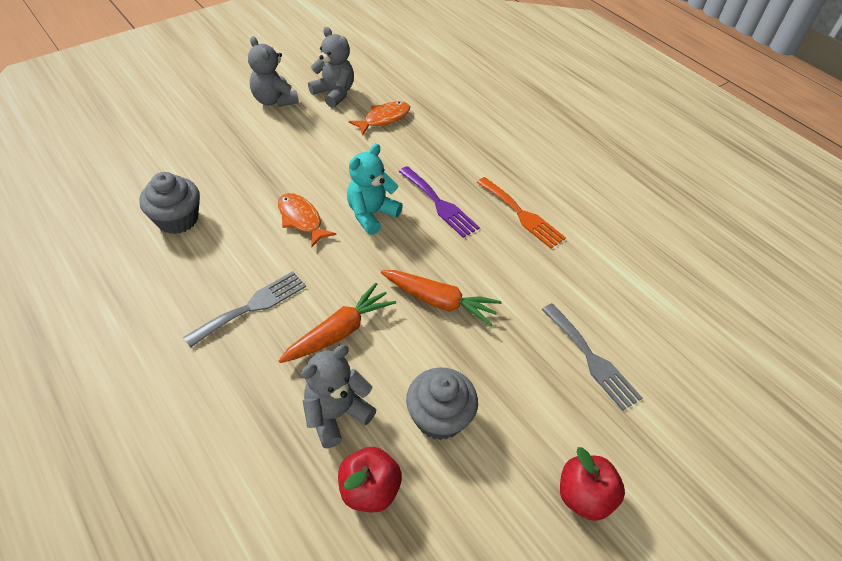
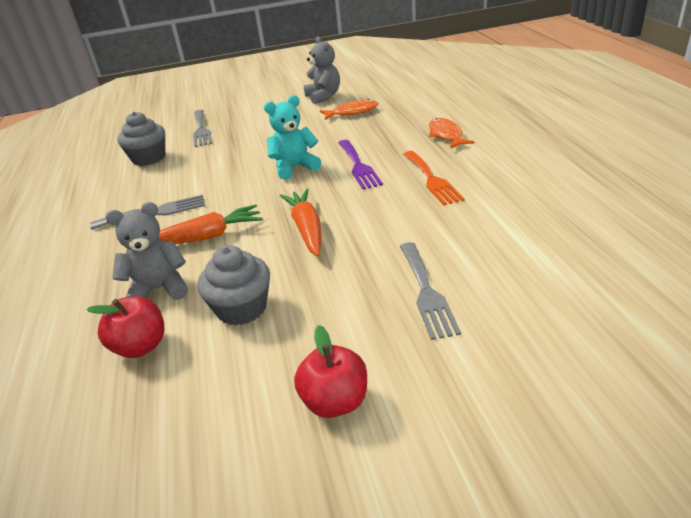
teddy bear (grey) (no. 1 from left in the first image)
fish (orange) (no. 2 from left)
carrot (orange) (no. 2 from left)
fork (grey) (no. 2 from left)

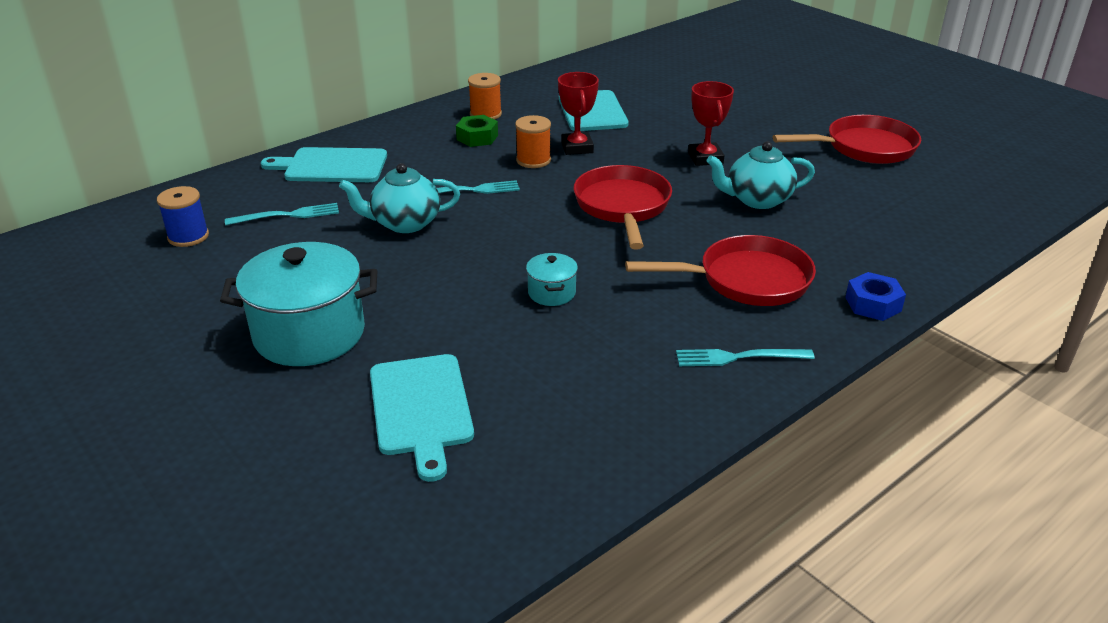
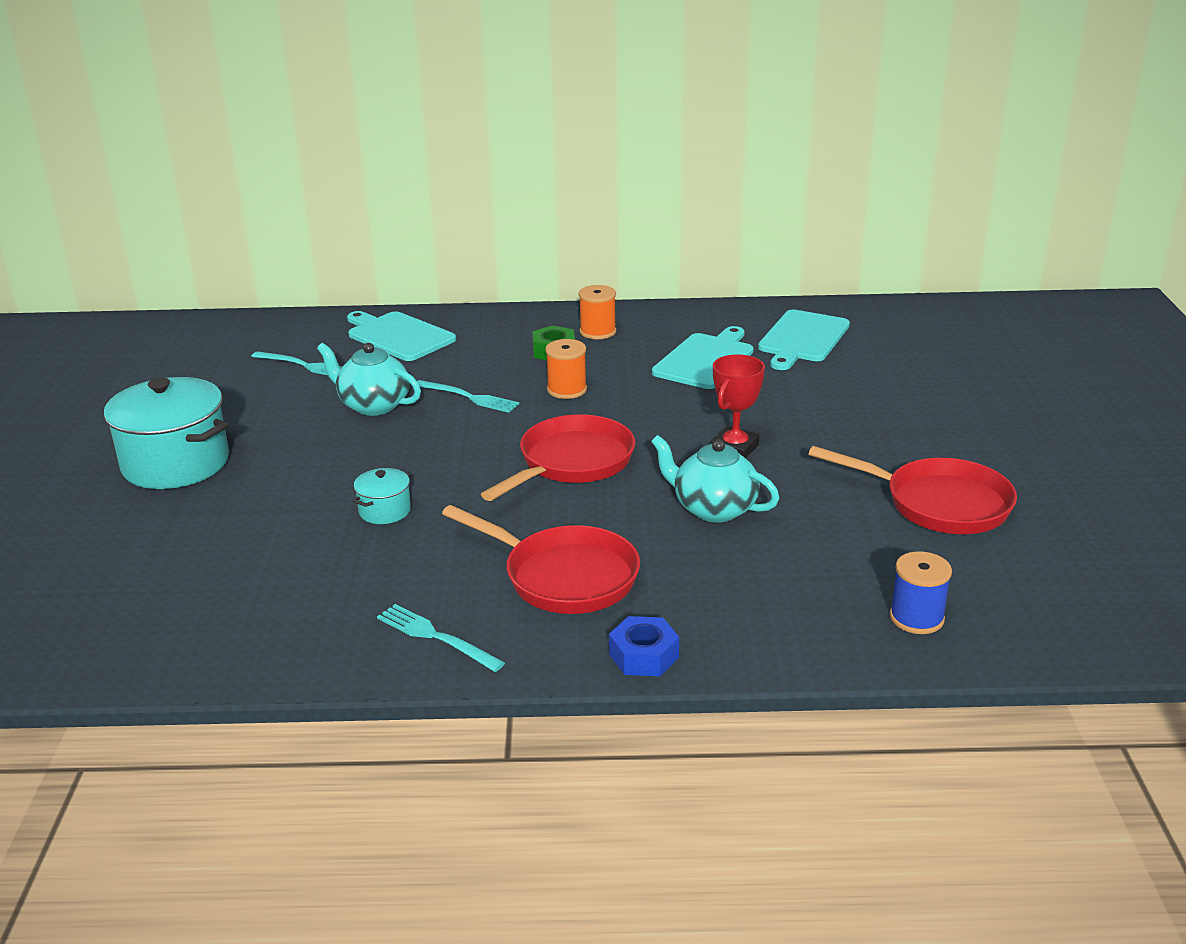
trophy (red) (no. 1 from left in the first image)
spool (blue)
cutting board (turquoise) (no. 3 from left)

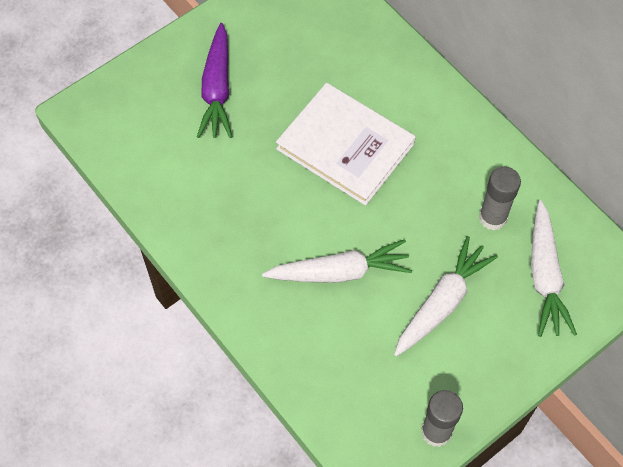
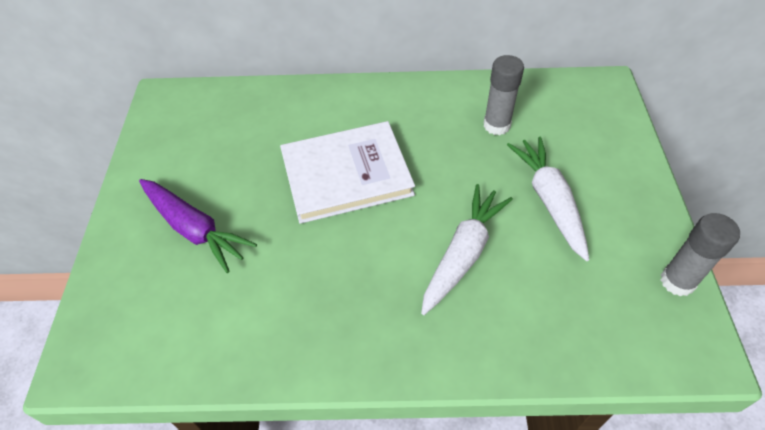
carrot (white) (no. 3 from left in the first image)

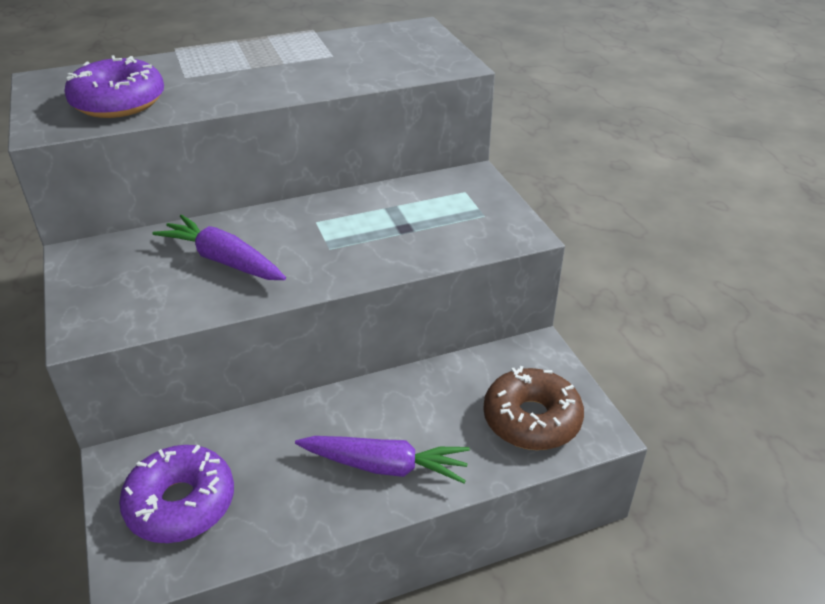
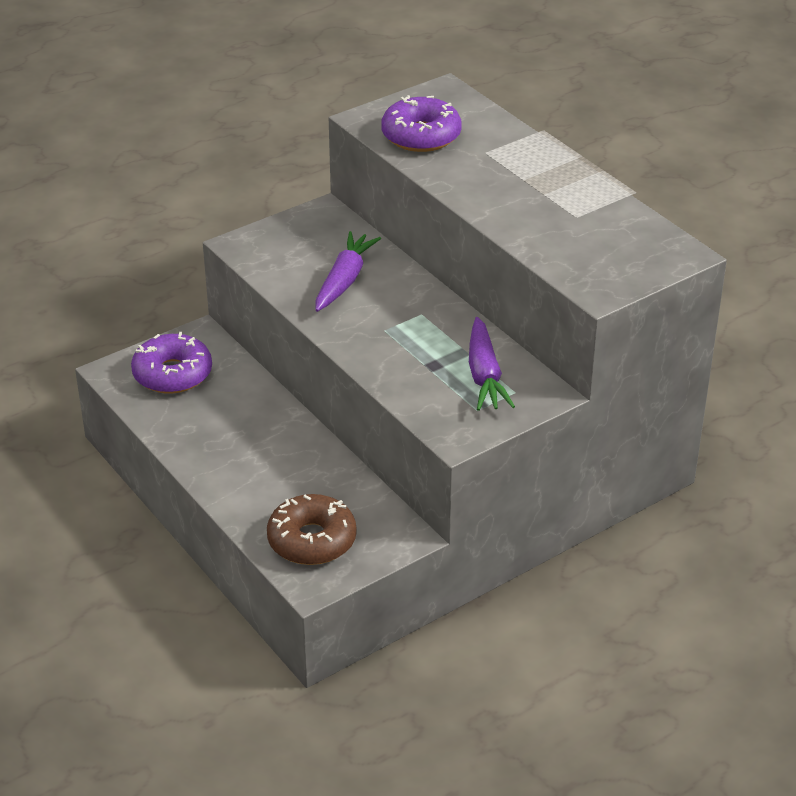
carrot (purple) (no. 2 from left)

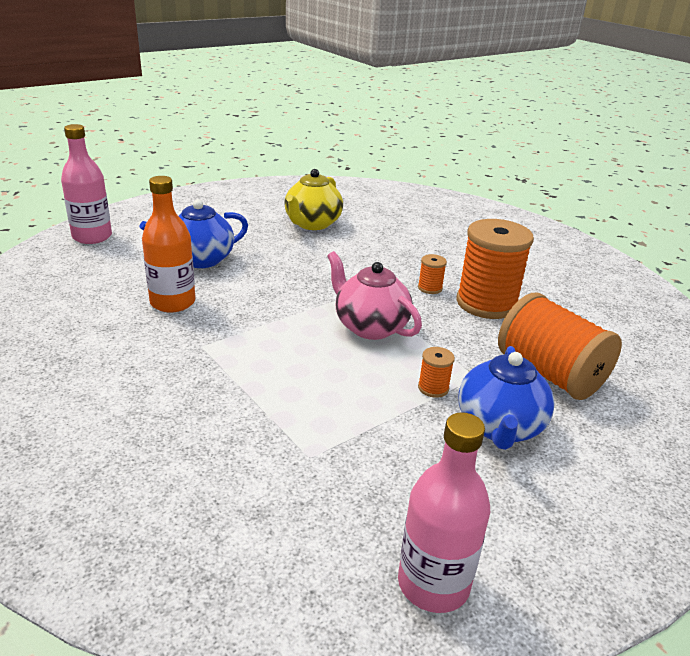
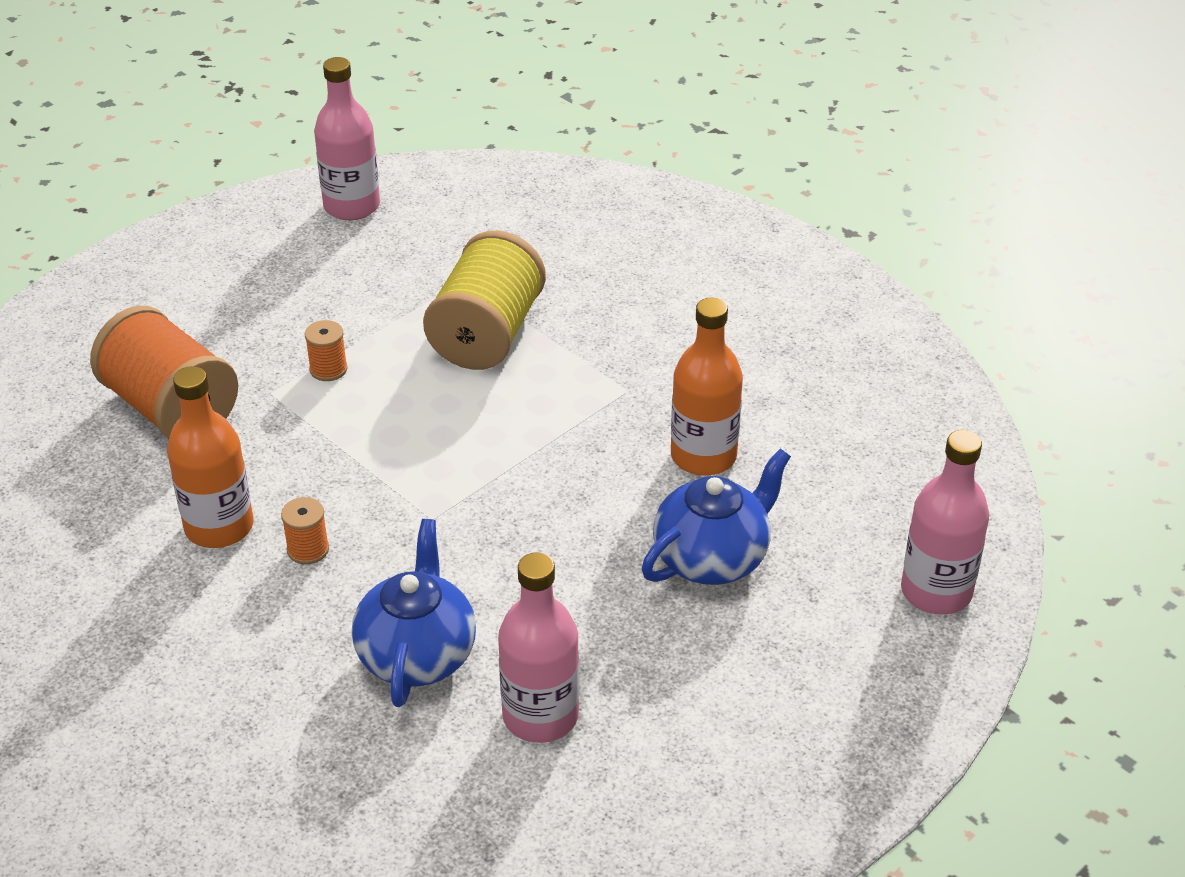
bottle (pink) (no. 2 from left)
bottle (orange) (no. 1 from left)
teapot (pink)
teapot (blue) (no. 1 from left)
spool (yellow)

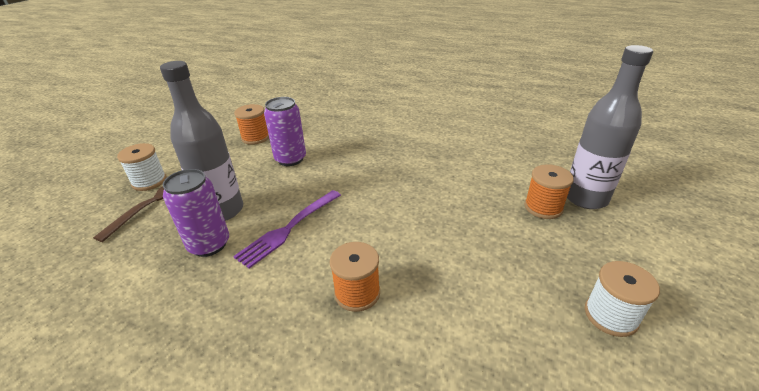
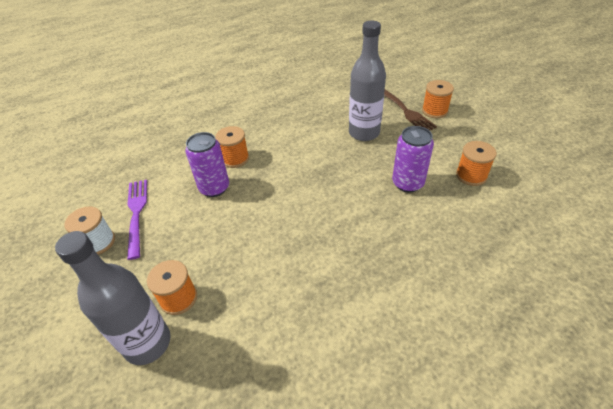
spool (orange) (no. 3 from left)
can (purple) (no. 1 from left)
fork (purple)

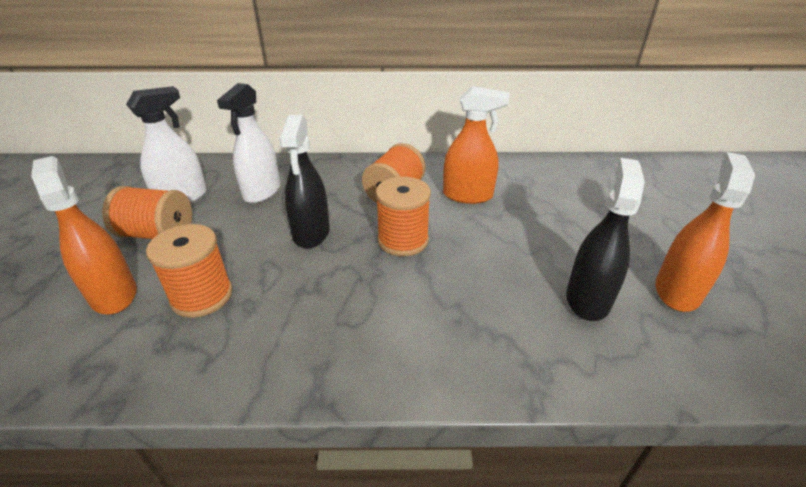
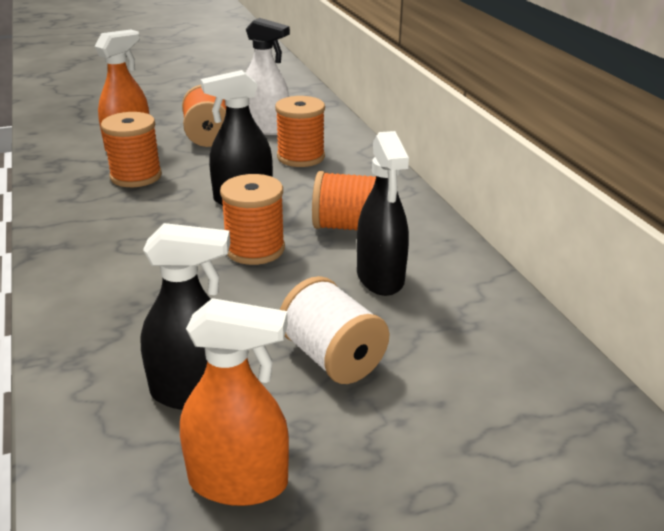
spool (orange) (no. 4 from left)
spray bottle (black) (no. 3 from left)
spool (white)

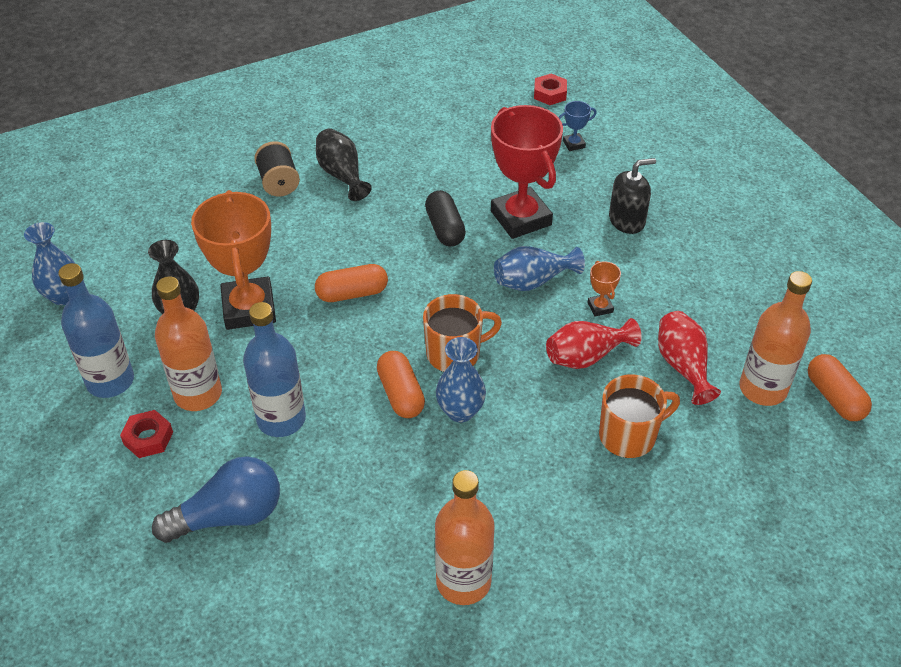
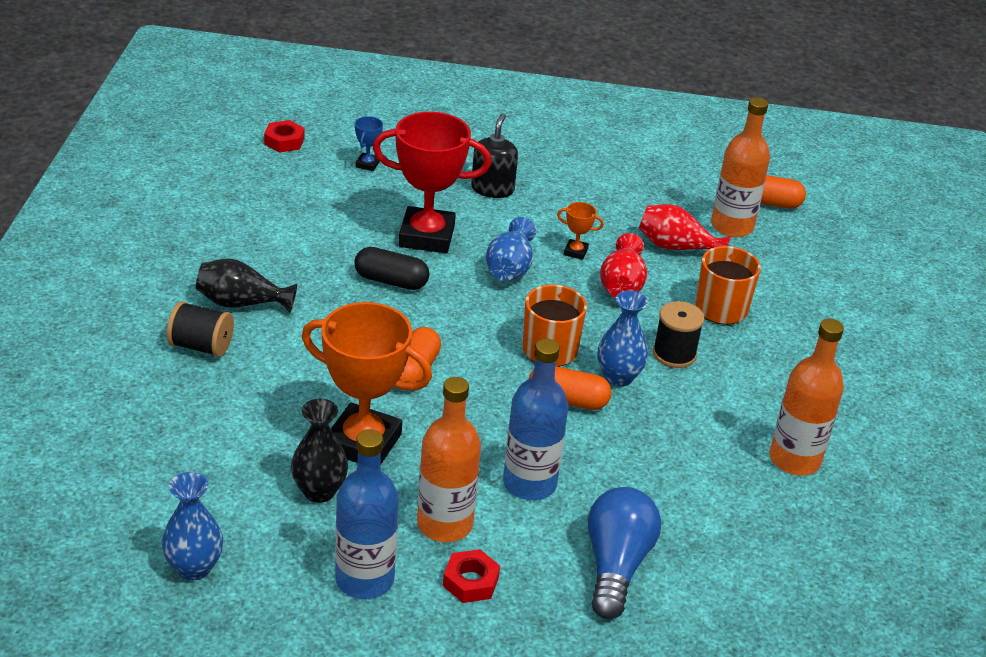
spool (black) (no. 2 from left)

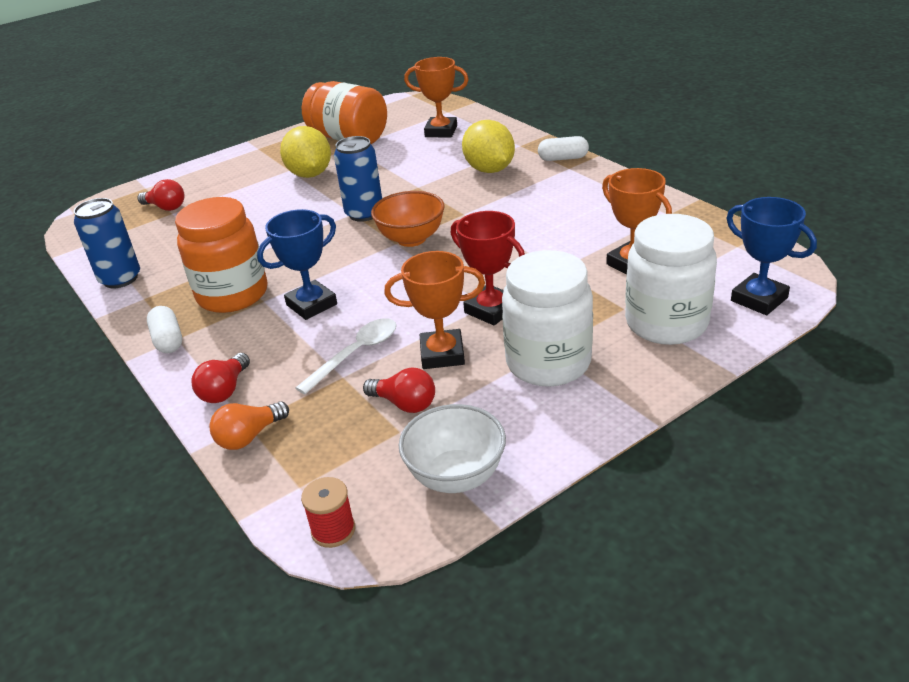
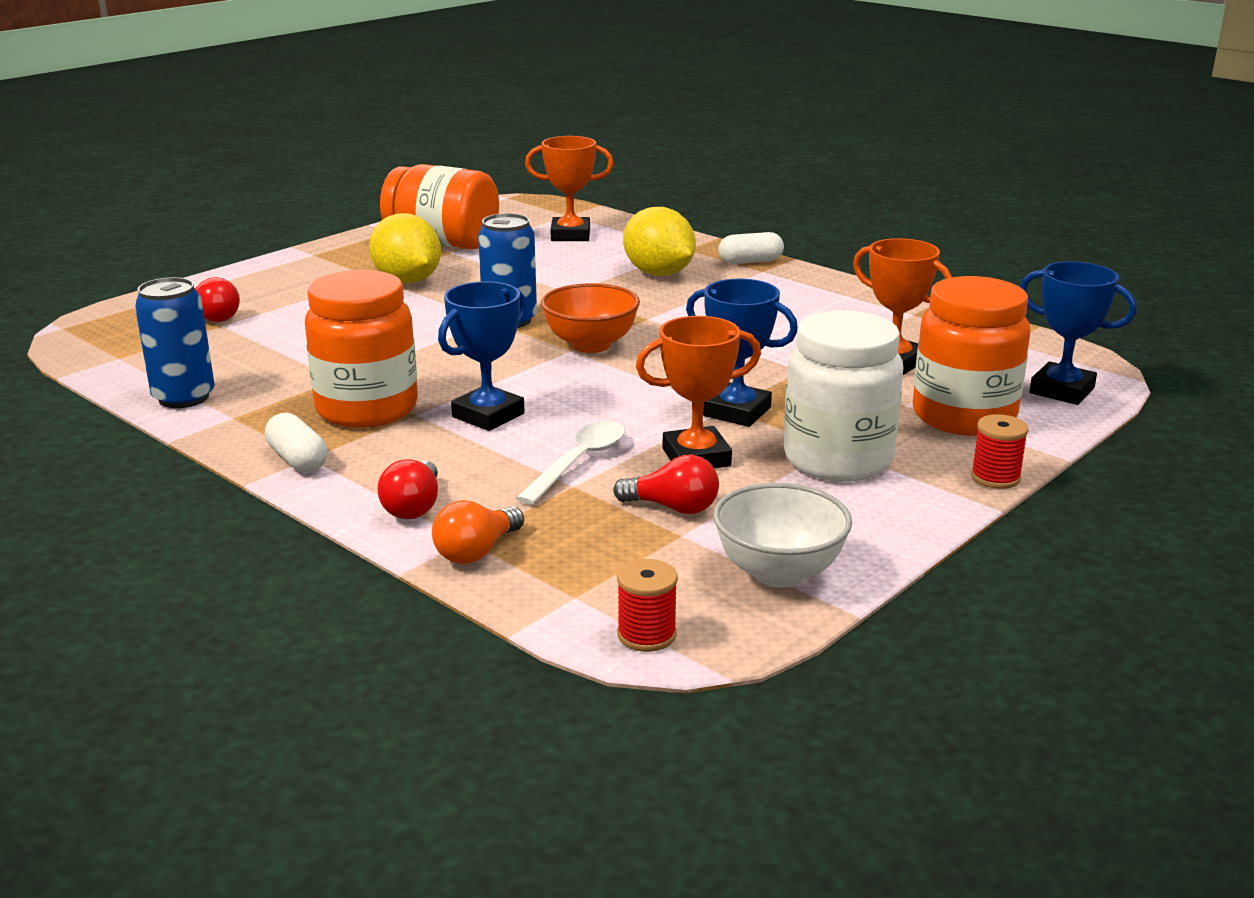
trophy (blue) (no. 2 from left)
jar (orange) (no. 3 from left)
spool (red) (no. 2 from left)

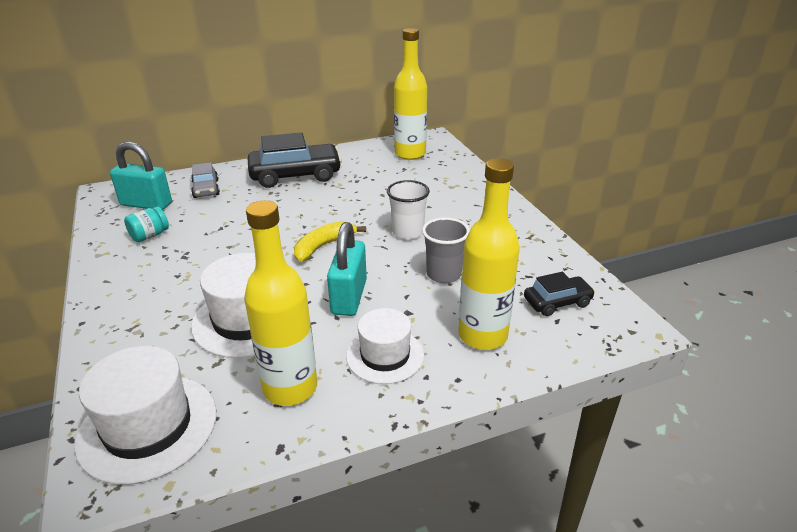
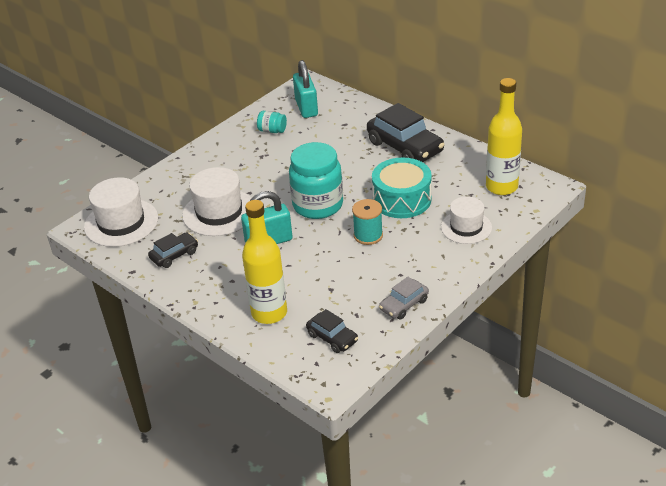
car (grey)
spool (turquoise)
car (black) (no. 1 from left)
cup (grey)
jar (turquoise) (no. 2 from left)
hat (white) (no. 3 from left)
drum (turquoise)

